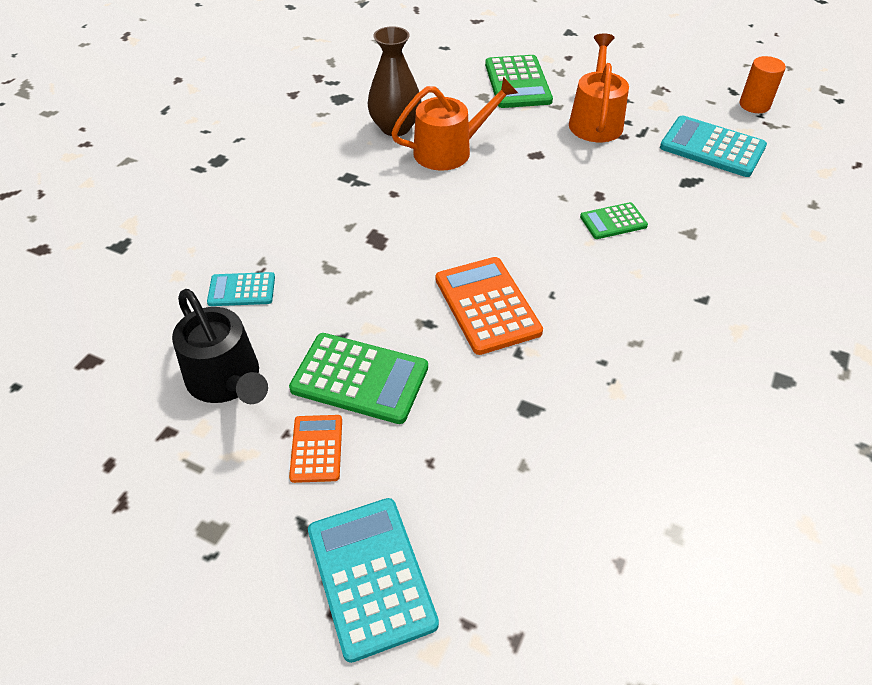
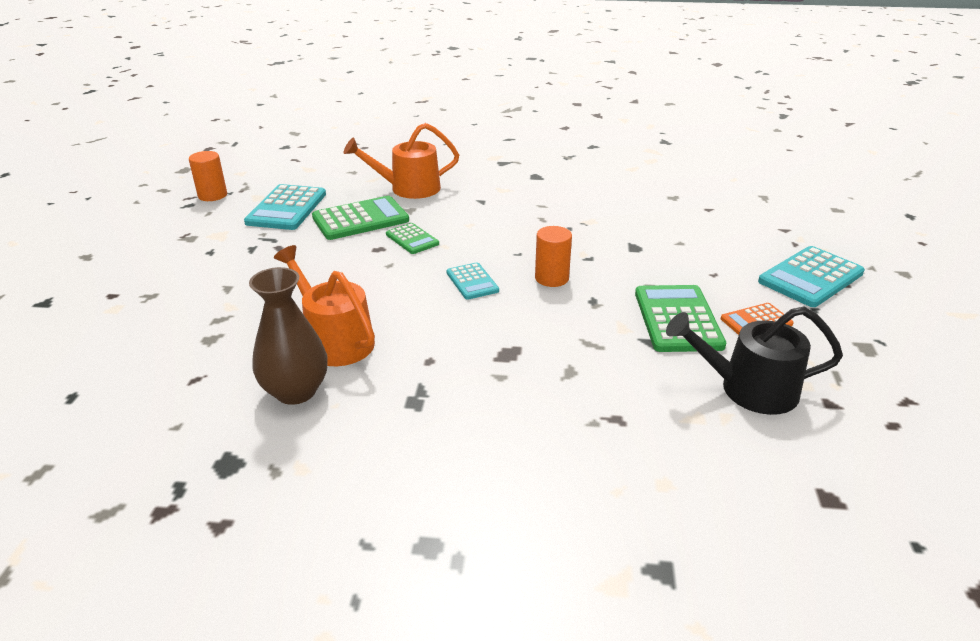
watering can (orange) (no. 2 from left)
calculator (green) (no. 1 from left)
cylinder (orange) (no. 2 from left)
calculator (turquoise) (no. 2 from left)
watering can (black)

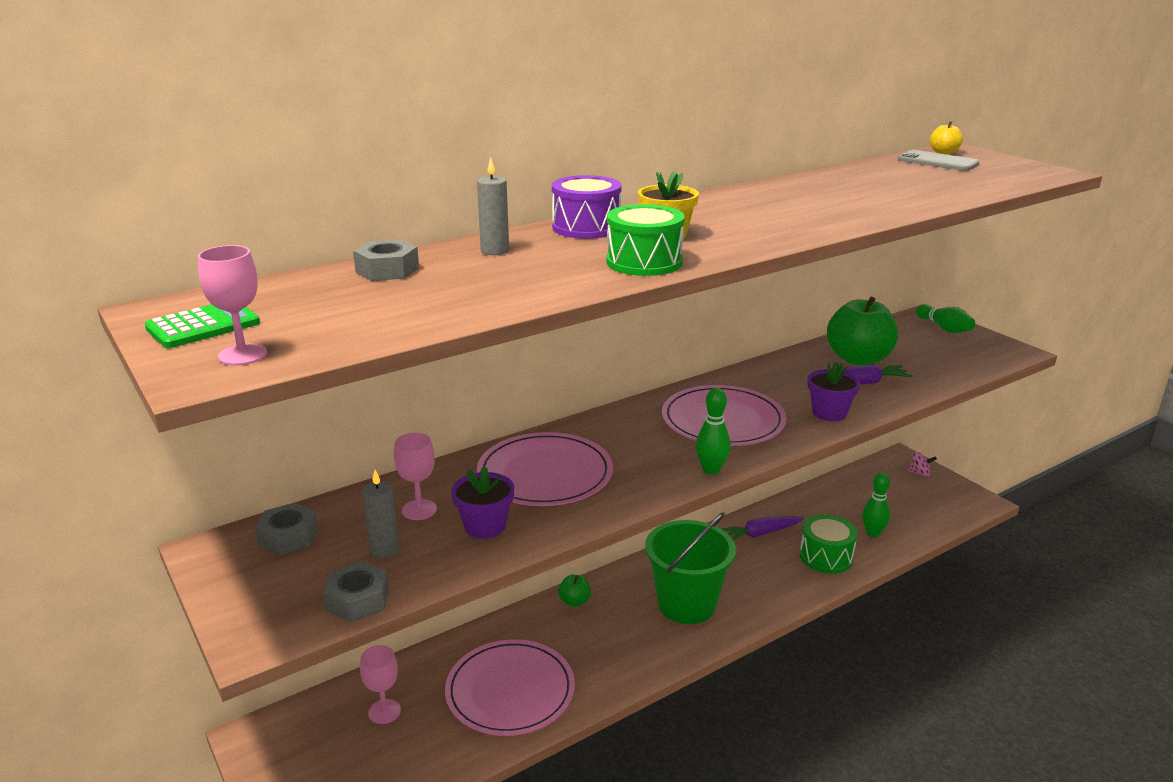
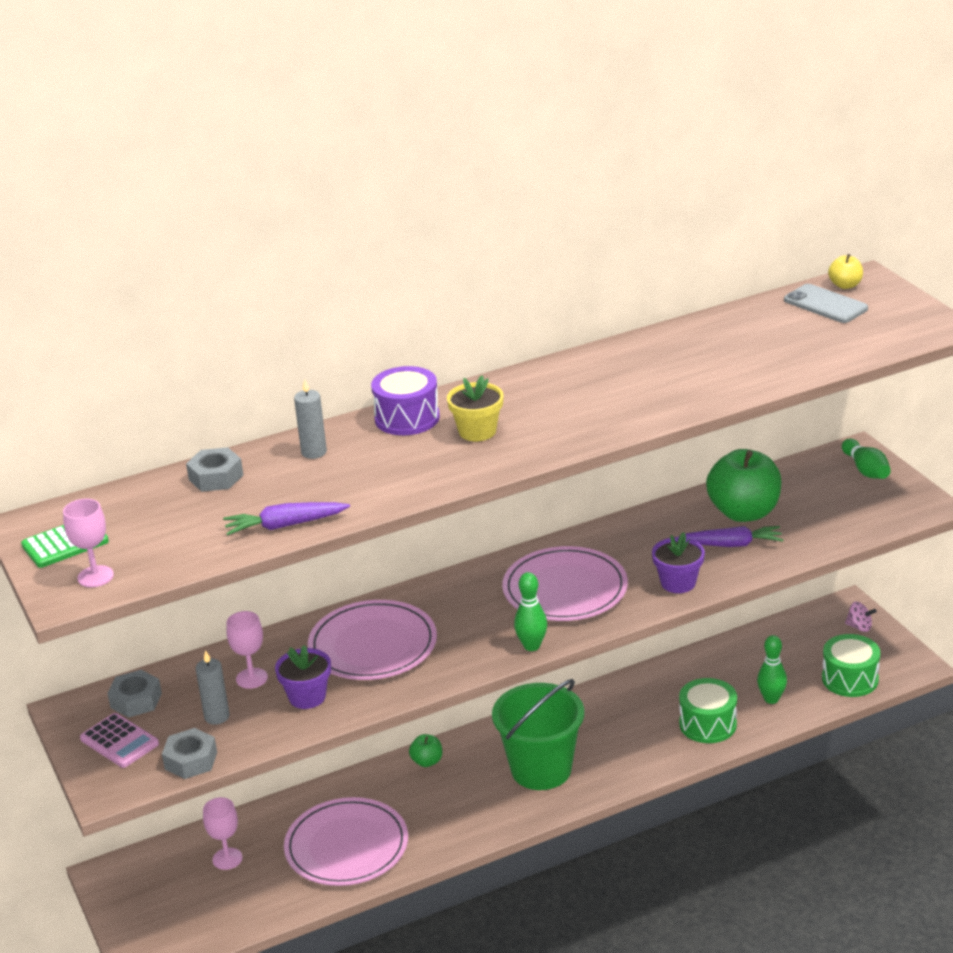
drum (green) (no. 2 from left)
carrot (purple) (no. 1 from left)
calculator (pink)

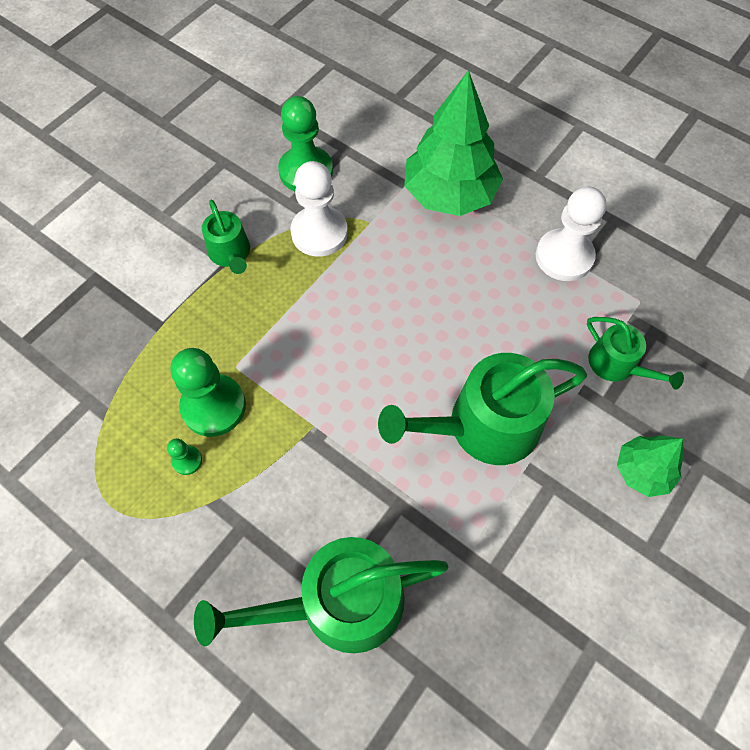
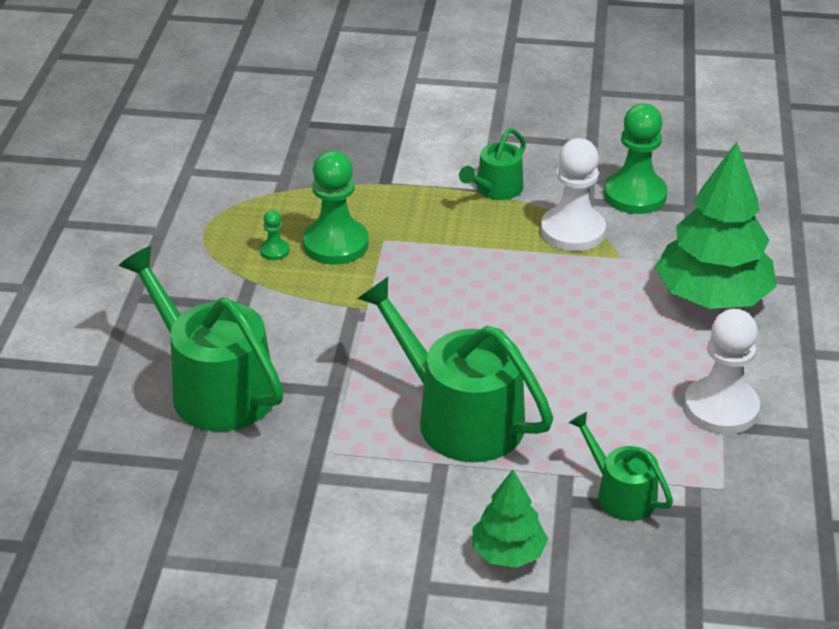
watering can (green) (no. 4 from left)

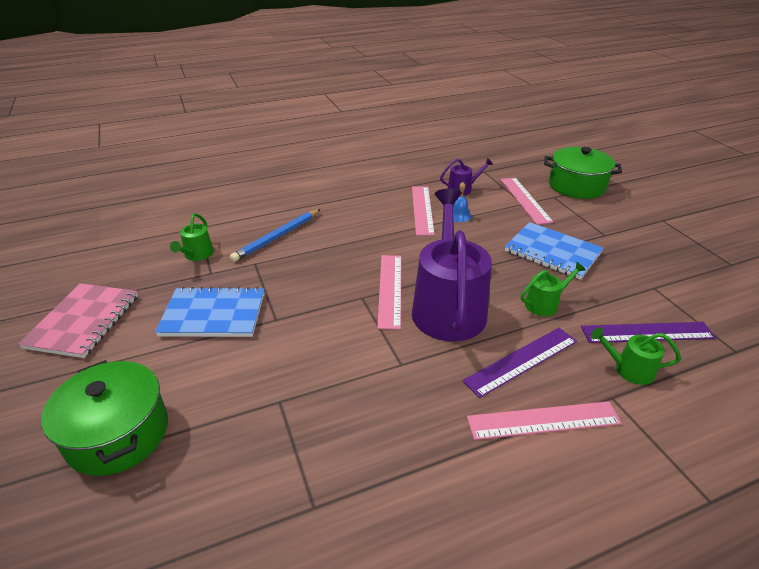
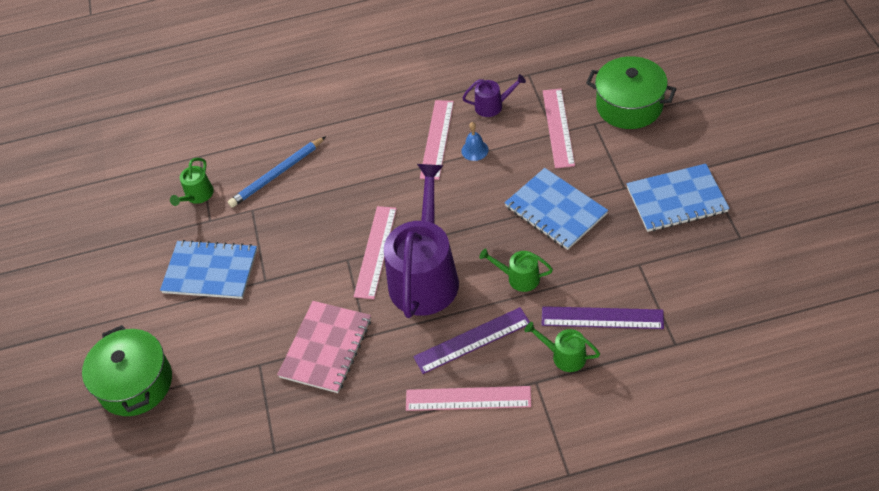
watering can (green) (no. 2 from left)
notebook (pink)
notebook (blue) (no. 3 from left)

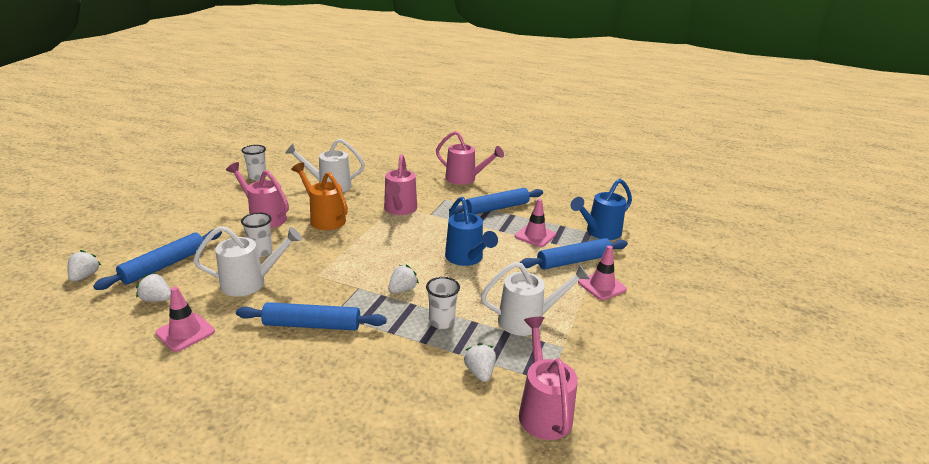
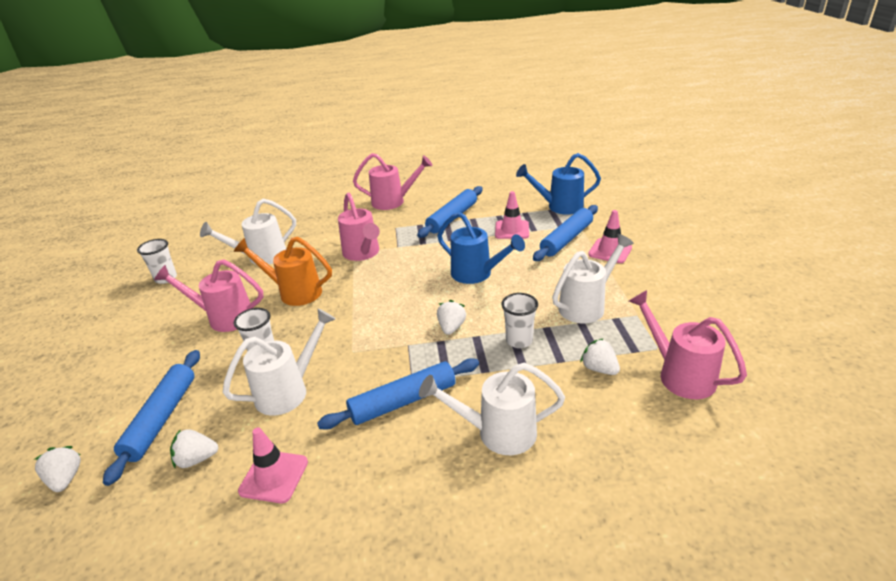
watering can (blue) (no. 2 from left)
watering can (white) (no. 3 from left)

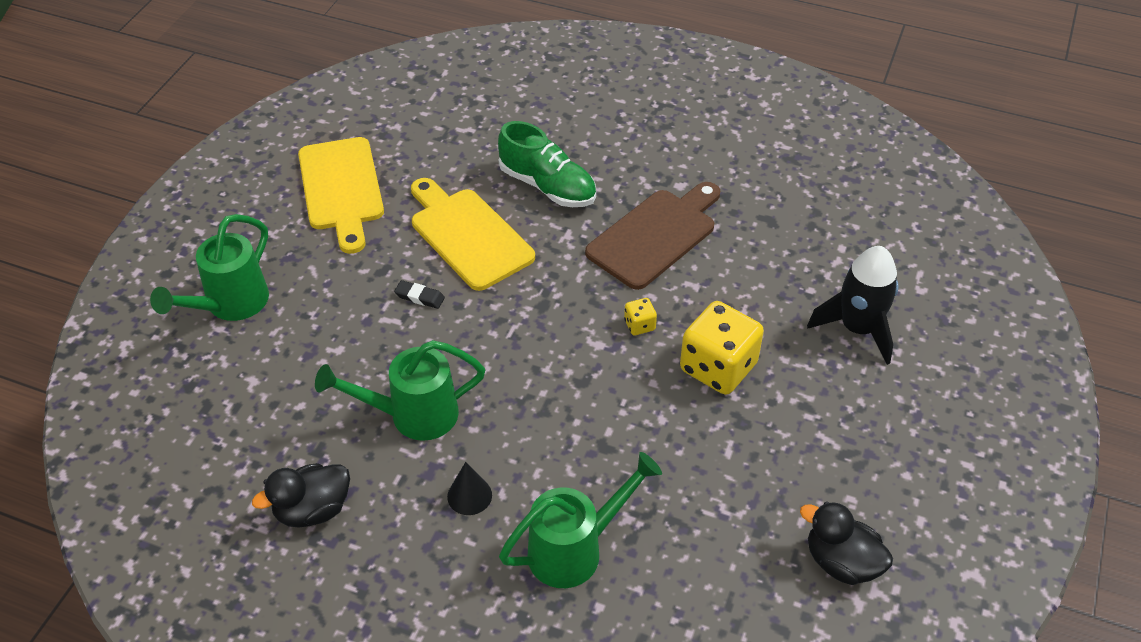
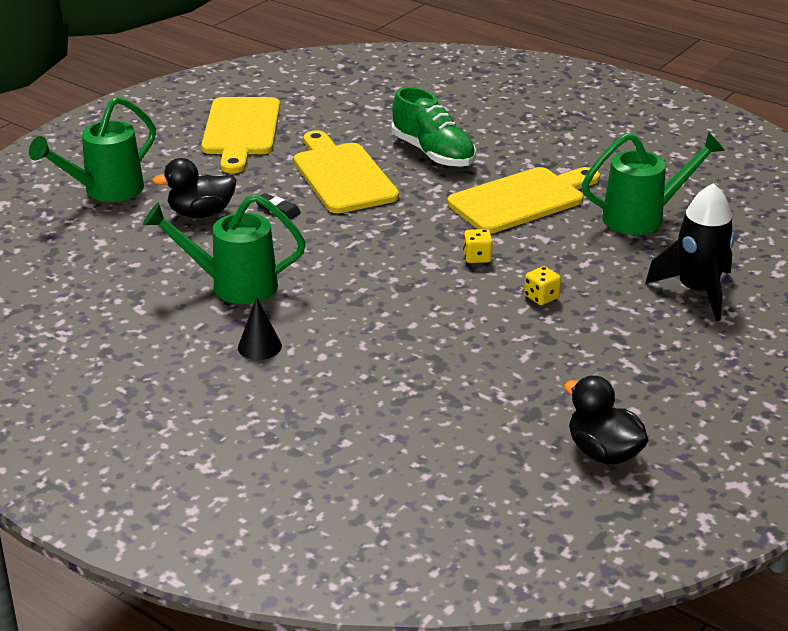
cutting board (yellow) (no. 3 from left)
dice (yellow) (no. 2 from left)
watering can (green) (no. 3 from left)
duck (black) (no. 1 from left)

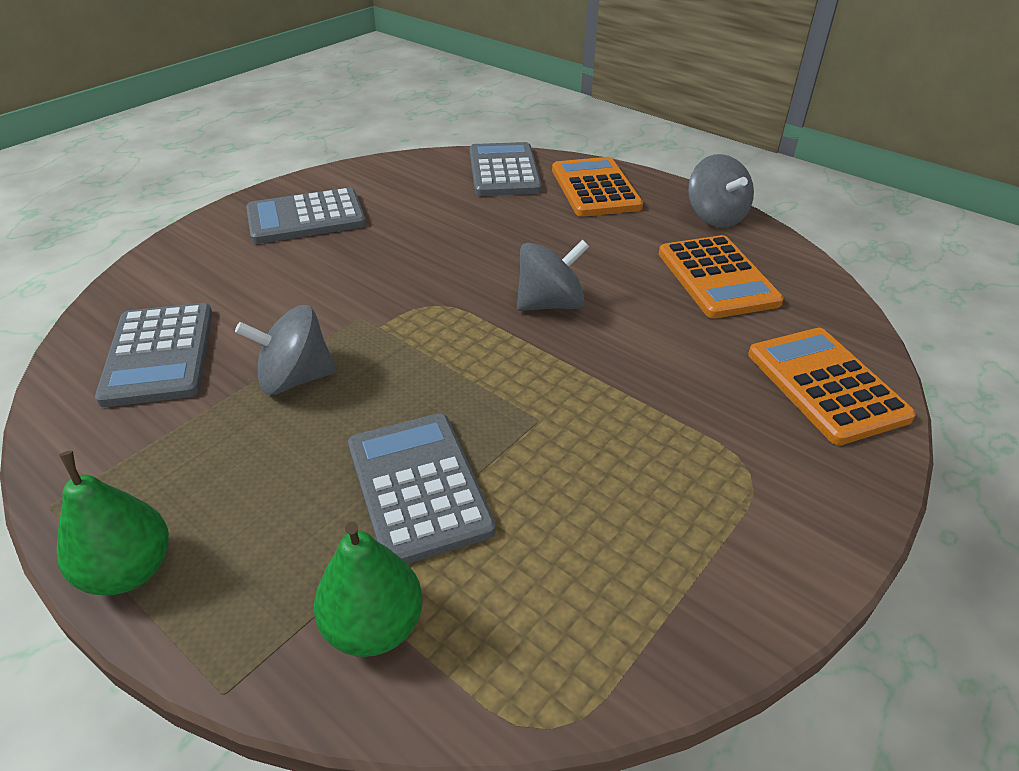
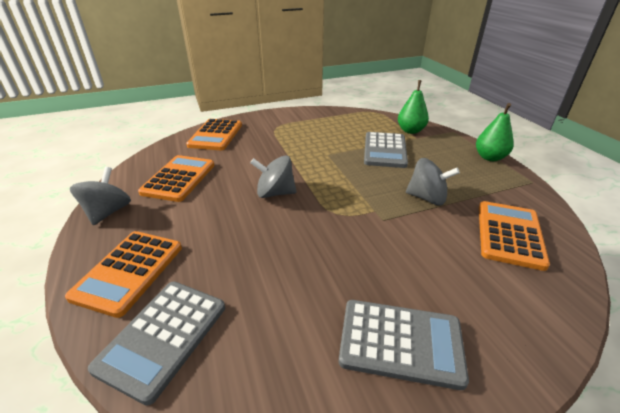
calculator (orange) (no. 4 from left)

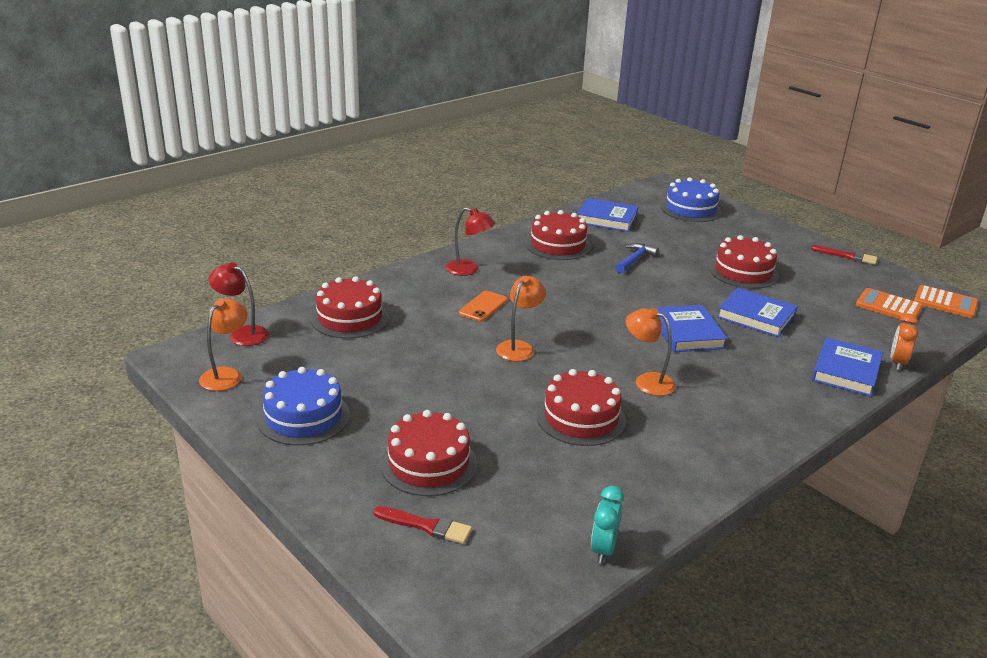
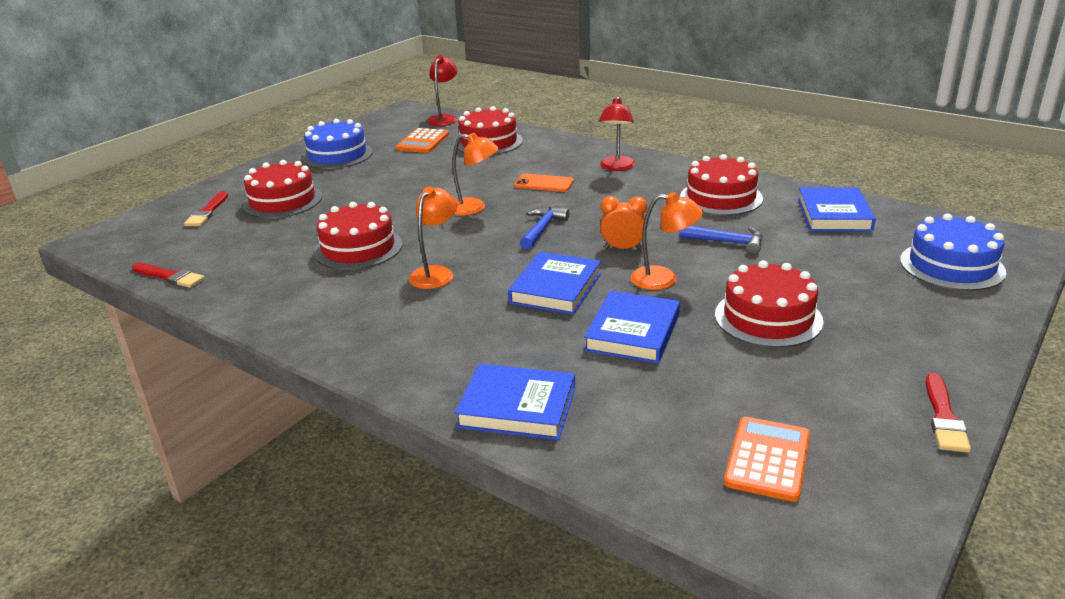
calculator (orange) (no. 1 from left)
lamp (orange) (no. 3 from left)
book (blue) (no. 2 from left)
clock (orange)
brush (red) (no. 1 from left)
hammer (blue) (no. 1 from left)

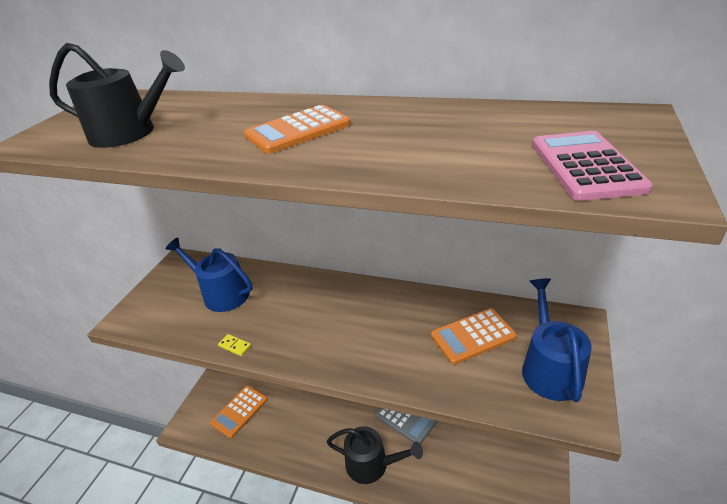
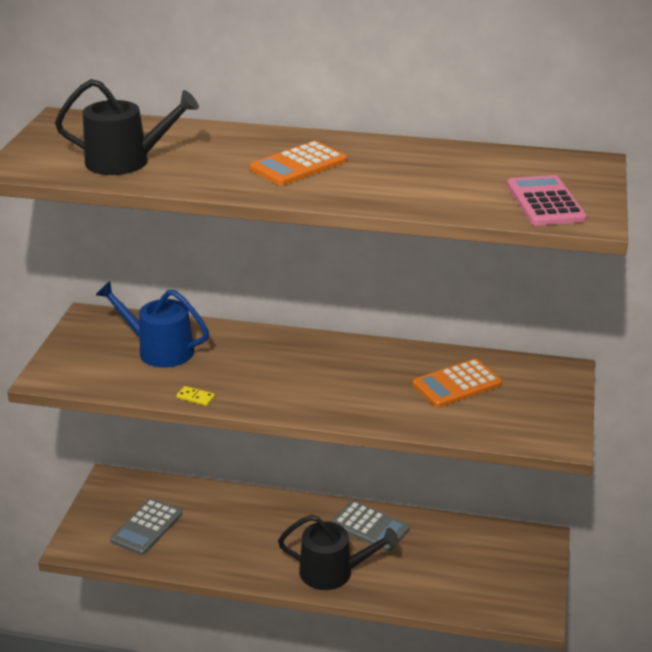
watering can (blue) (no. 2 from left in the first image)
calculator (grey) (no. 1 from left)

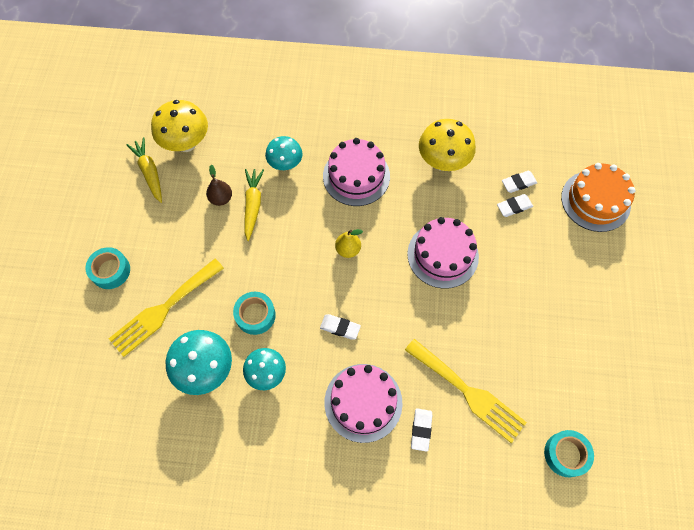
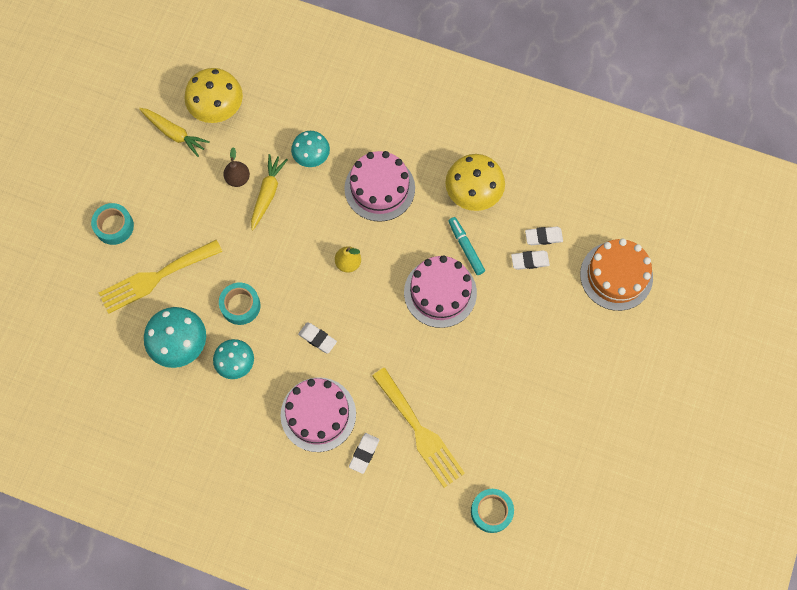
carrot (yellow) (no. 1 from left)
marker (turquoise)

